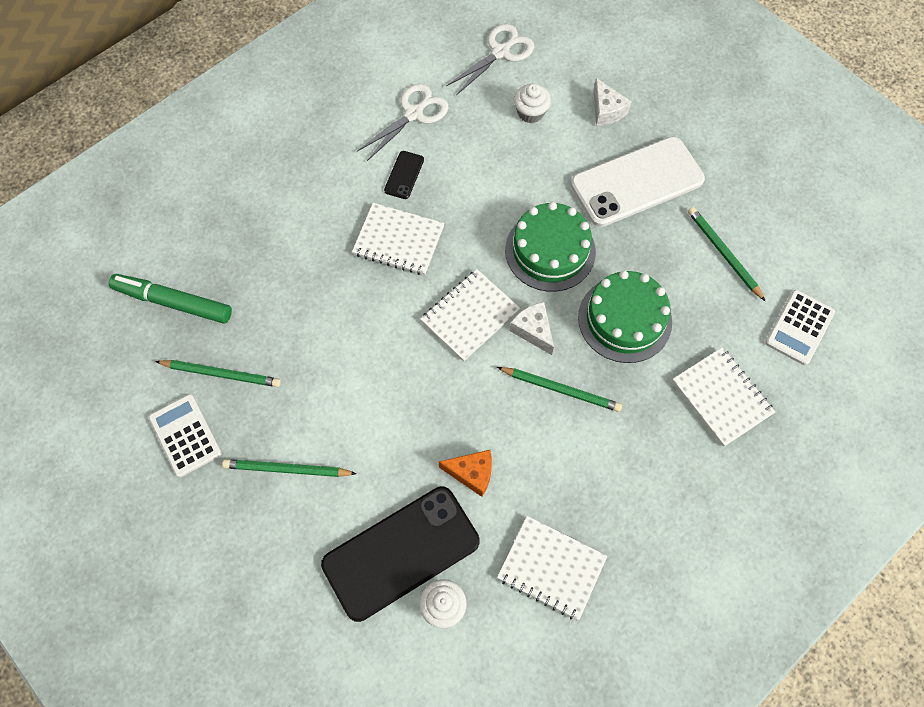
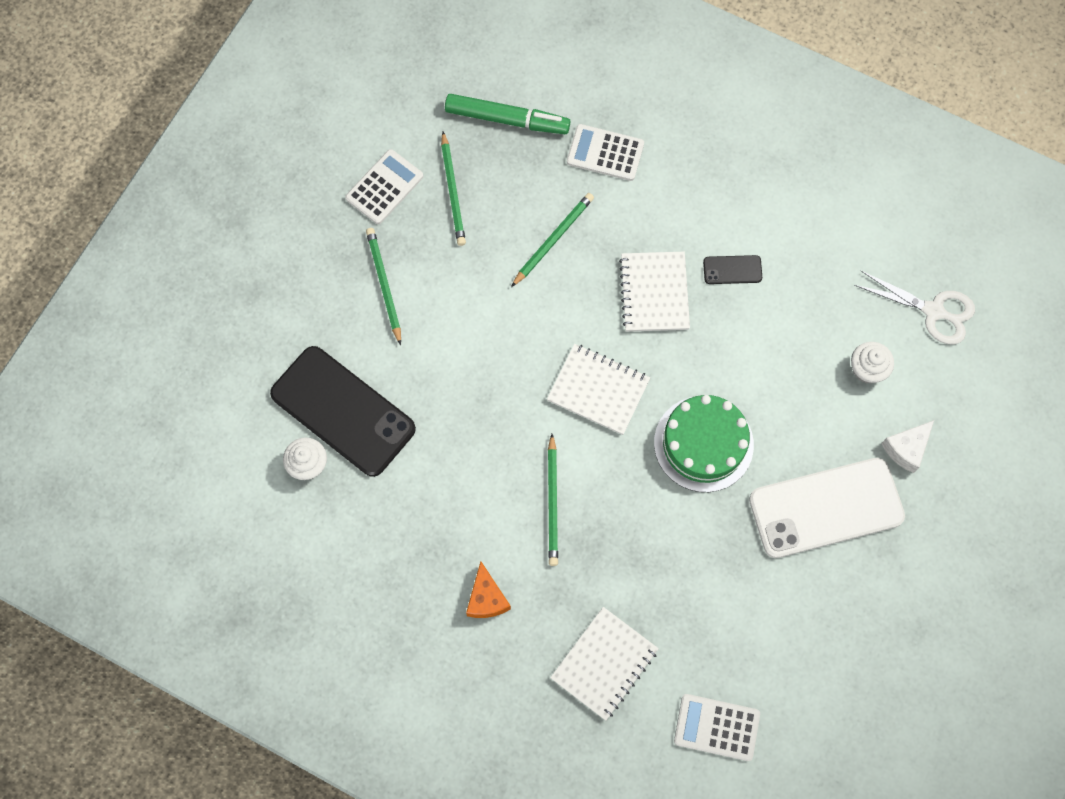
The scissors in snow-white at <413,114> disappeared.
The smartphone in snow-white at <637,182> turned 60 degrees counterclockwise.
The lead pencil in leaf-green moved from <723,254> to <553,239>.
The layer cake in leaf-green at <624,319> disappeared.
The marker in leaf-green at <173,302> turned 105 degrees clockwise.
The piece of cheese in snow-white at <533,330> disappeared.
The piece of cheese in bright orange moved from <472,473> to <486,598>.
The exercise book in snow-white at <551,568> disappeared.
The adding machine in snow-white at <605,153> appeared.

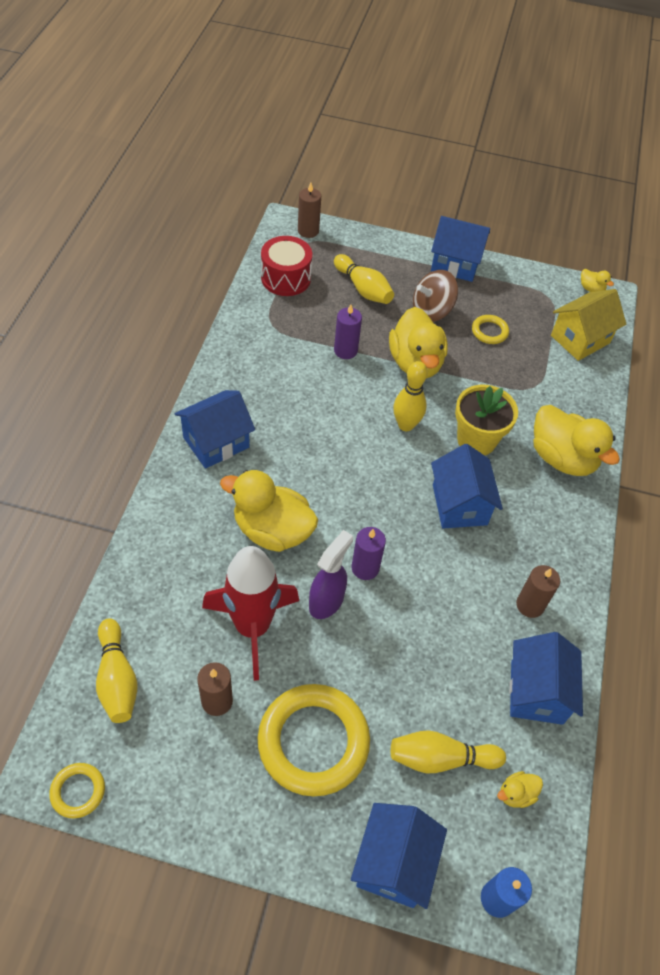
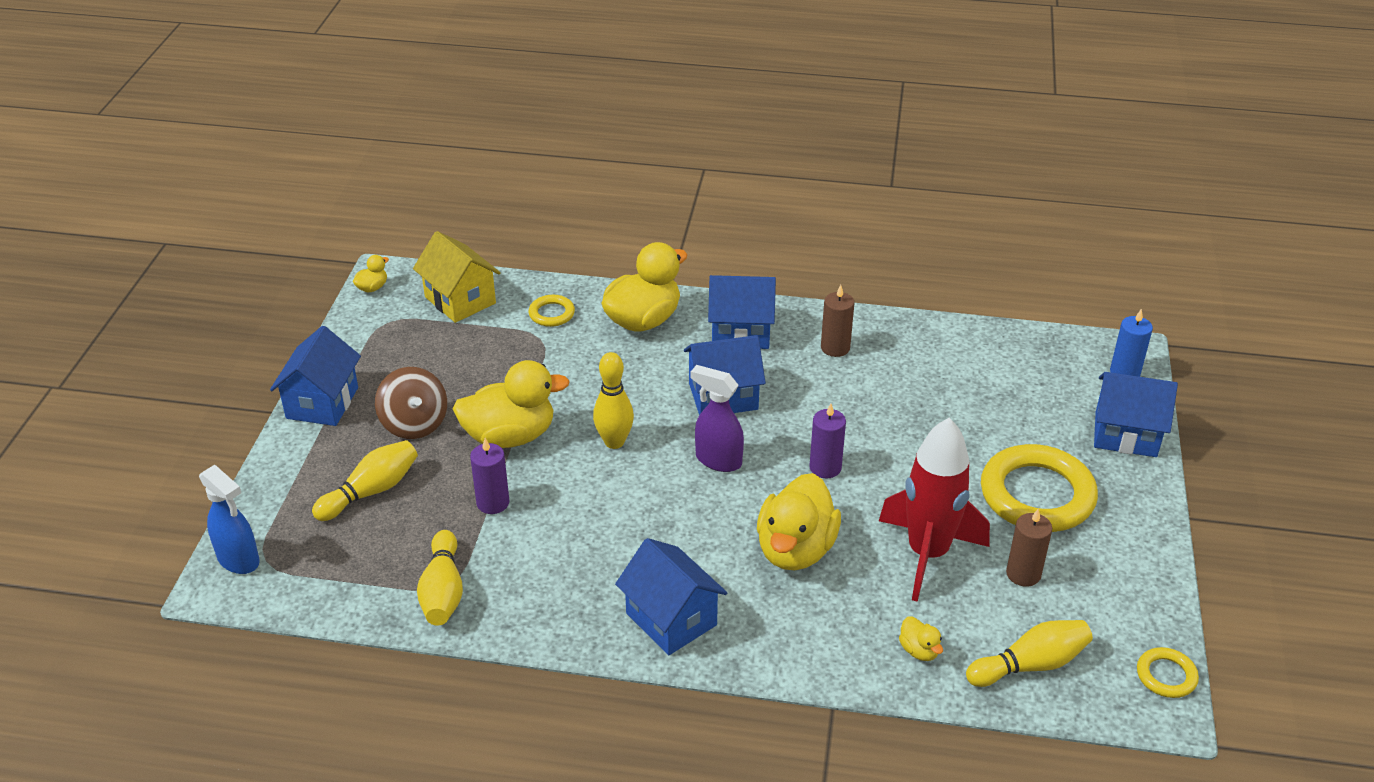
The wax candle in dark brown at <308,231> was replaced by the spray cleaner in cobalt at <239,560>.
The toy drum in red at <286,278> disappeared.
The torus in bright yellow moved from <489,331> to <552,314>.
The plant pot in bright yellow at <476,440> disappeared.
The spray cleaner in violet moved from <326,601> to <717,460>.
The cottage in cobalt moved from <536,692> to <740,332>.
The skittle in bright yellow moved from <440,758> to <443,591>.
The duck in bright yellow moved from <516,794> to <919,650>.

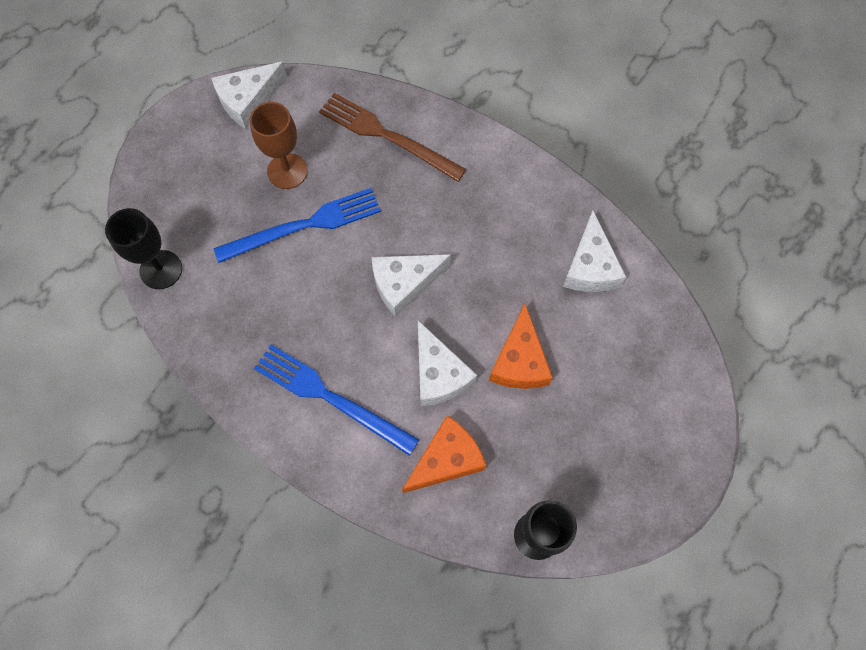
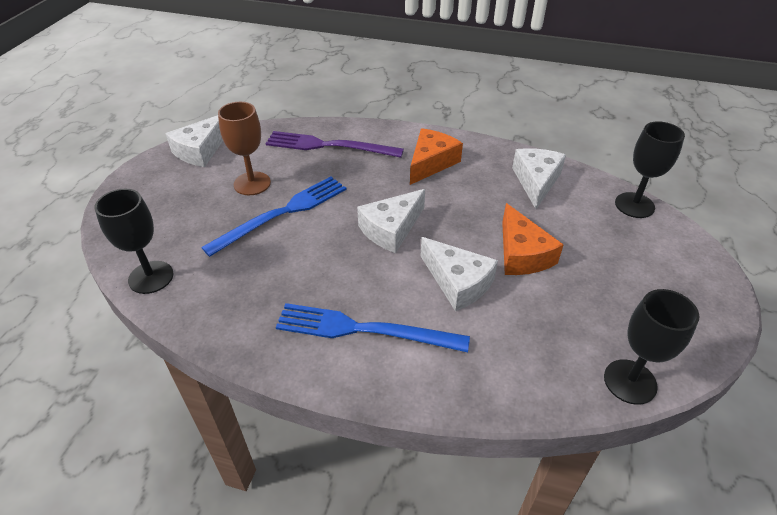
The dinner fork in dark brown at <387,136> became the dinner fork in violet at <329,146>.
The piece of cheese in snow-white at <590,266> turned 150 degrees counterclockwise.
The piece of cheese in bright orange moved from <447,459> to <431,163>.
The goblet in black at <634,205> appeared.

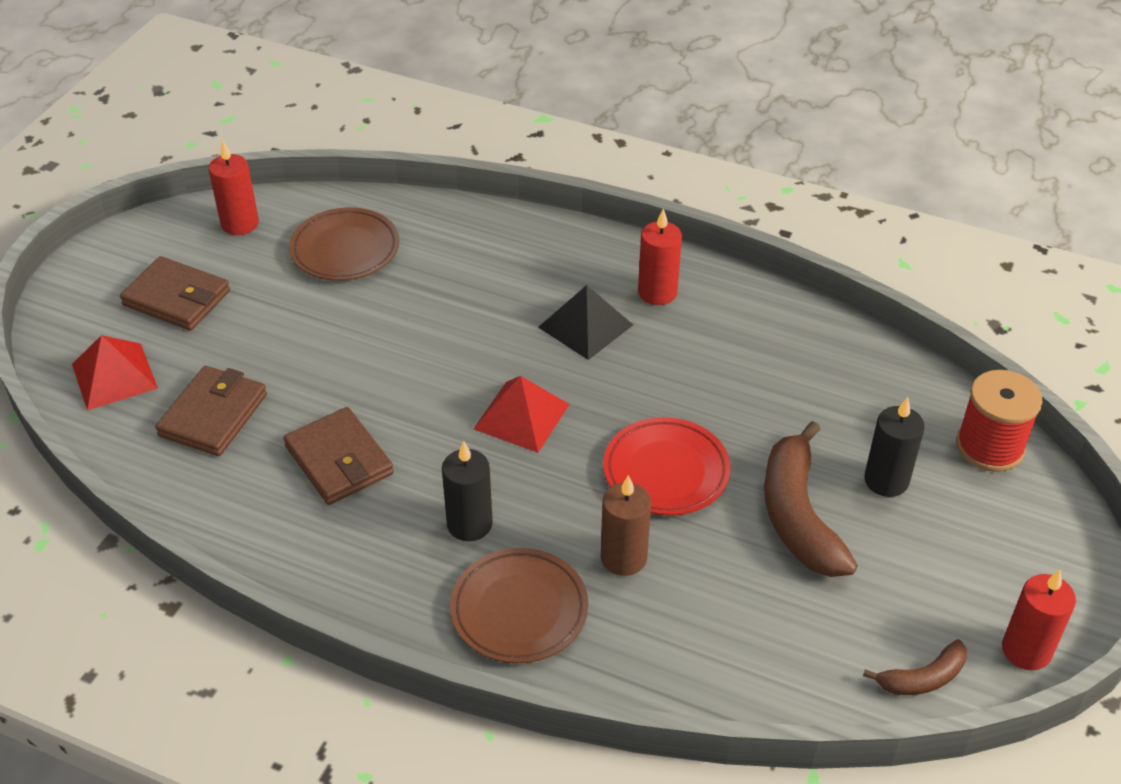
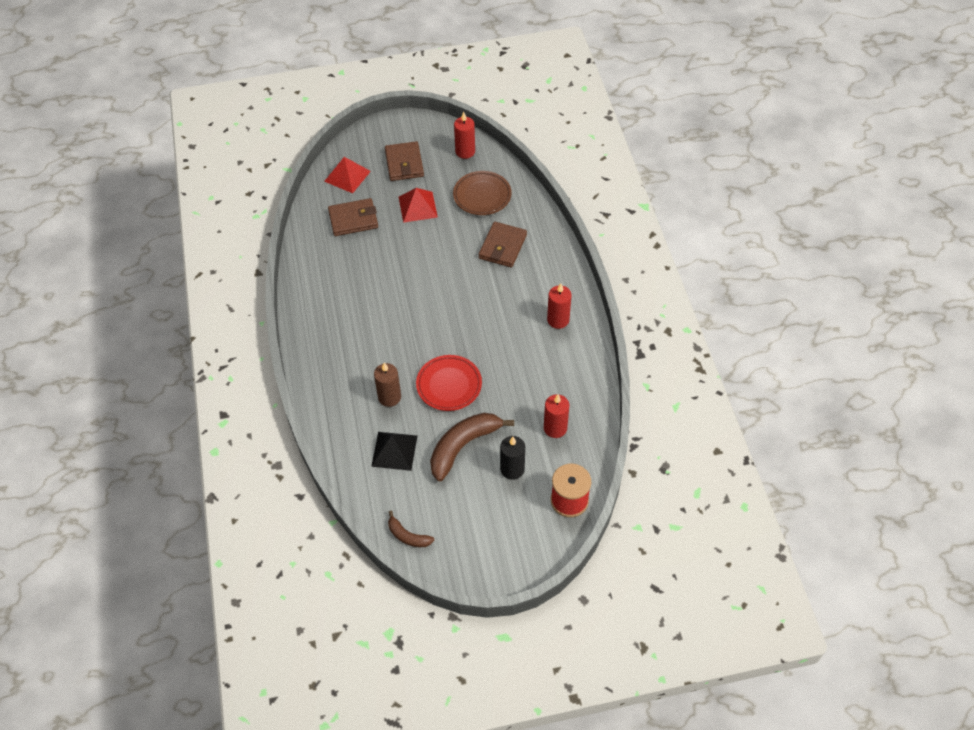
The solid pyramid in black moved from <585,326> to <394,450>.
The solid pyramid in red moved from <521,416> to <418,207>.
The card wallet in dark brown moved from <339,460> to <502,247>.
The wax candle in black at <469,524> disappeared.
The plate in dark brown at <519,610> disappeared.
The wax candle in red moved from <1026,650> to <555,428>.

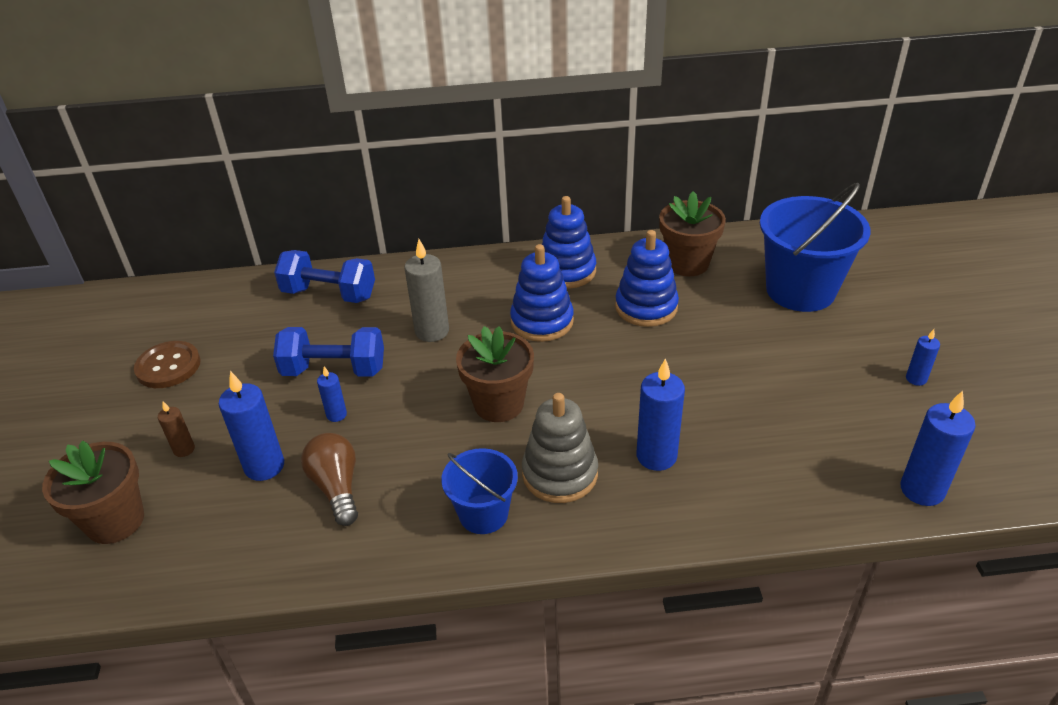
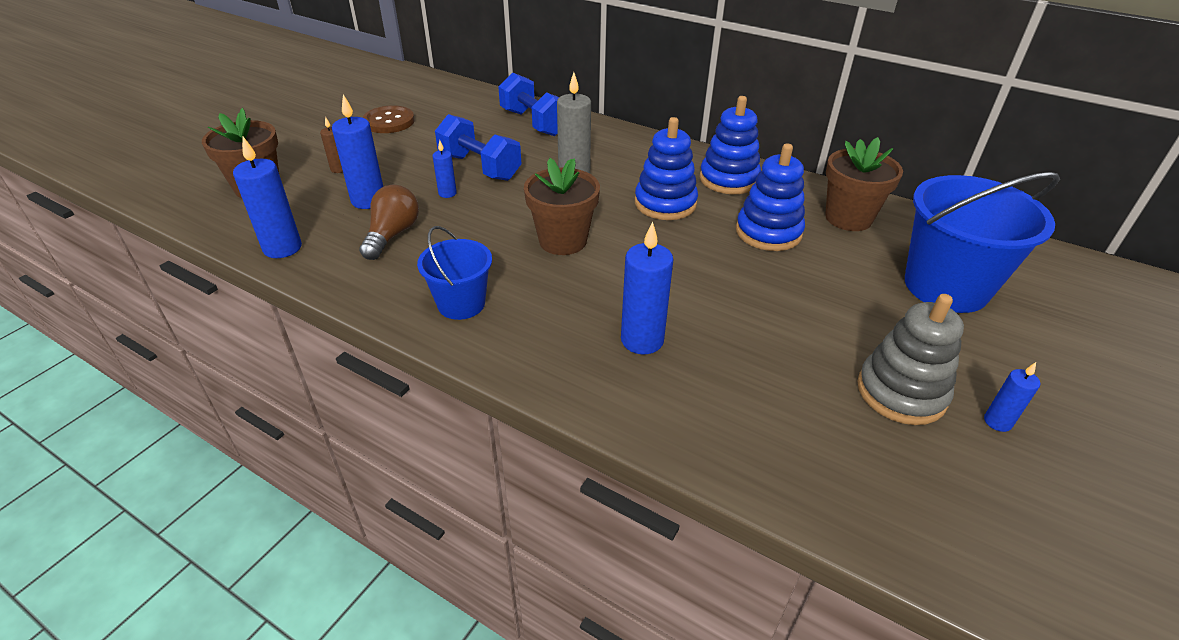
The wax candle in cobalt moved from <922,490> to <282,248>.
The stacking rings in gray moved from <560,474> to <901,392>.

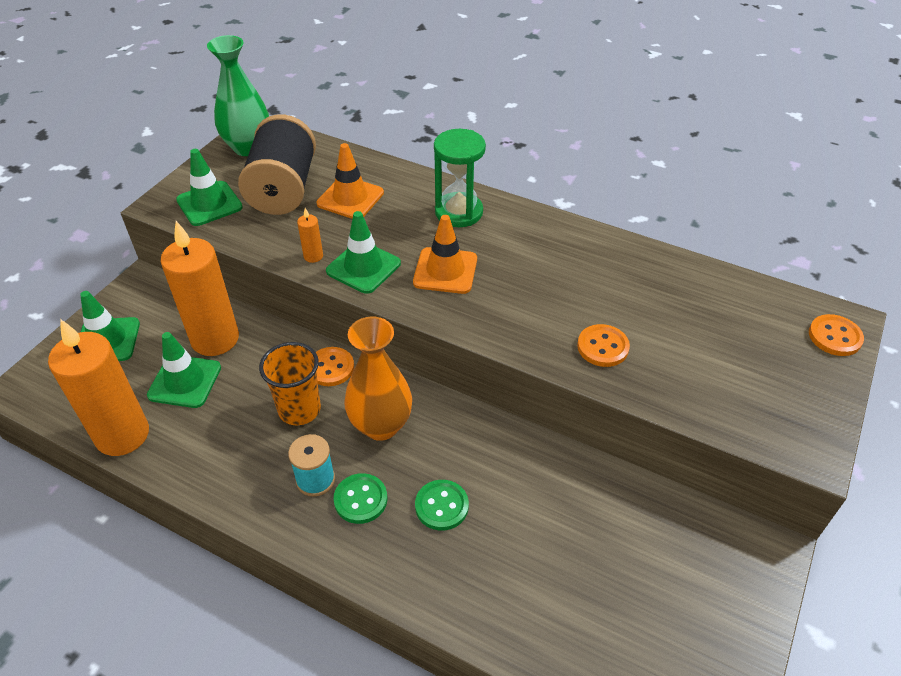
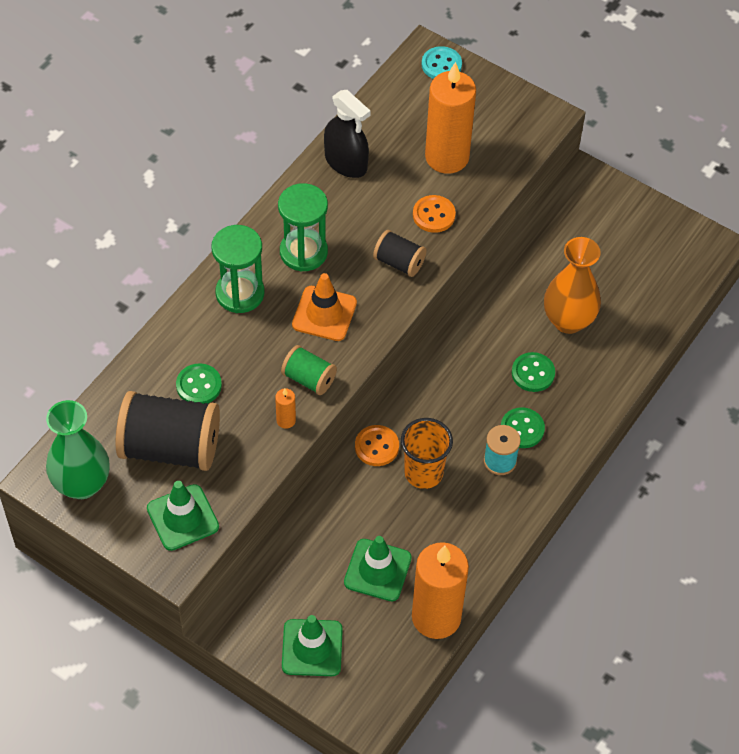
The traffic cone in bright orange at <350,198> was replaced by the button in leaf-green at <199,385>.
The traffic cone in leaf-green at <363,267> was replaced by the spool in leaf-green at <309,379>.
The wax candle in bright orange moved from <215,339> to <447,157>.
The button in bright orange at <834,337> became the button in turquoise at <441,65>.
The vase in bright orange moved from <381,425> to <568,320>.
The spray cleaner in black at <346,162> appeared.
The hourglass in leaf-green at <303,252> appeared.
The spool in black at <399,262> appeared.

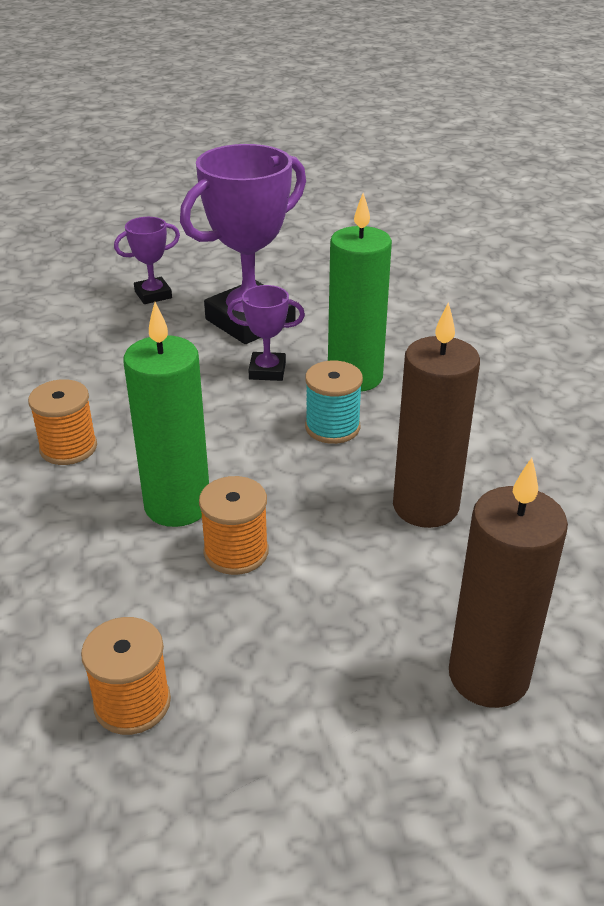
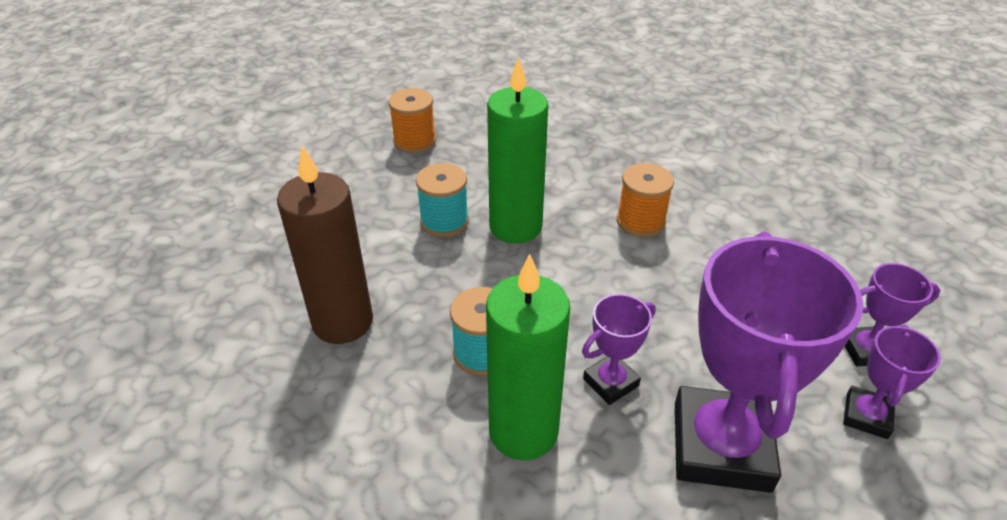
The wax candle in dark brown at <488,676> disappeared.
The spool in bright orange at <236,552> became the spool in turquoise at <444,221>.
The prize cup in violet at <865,350> appeared.

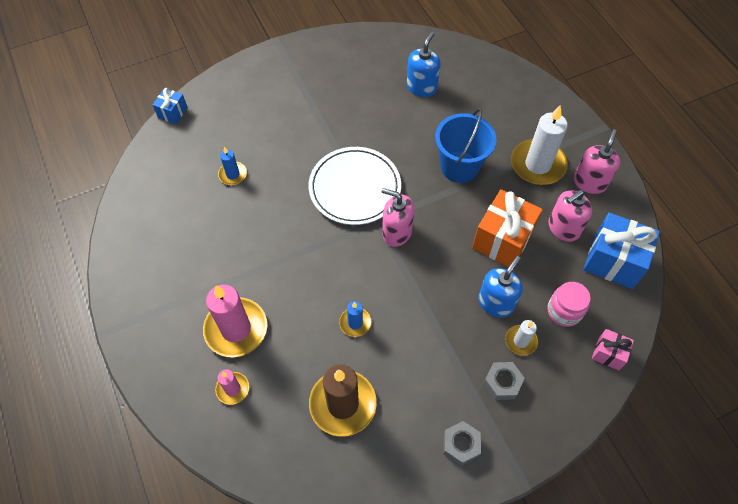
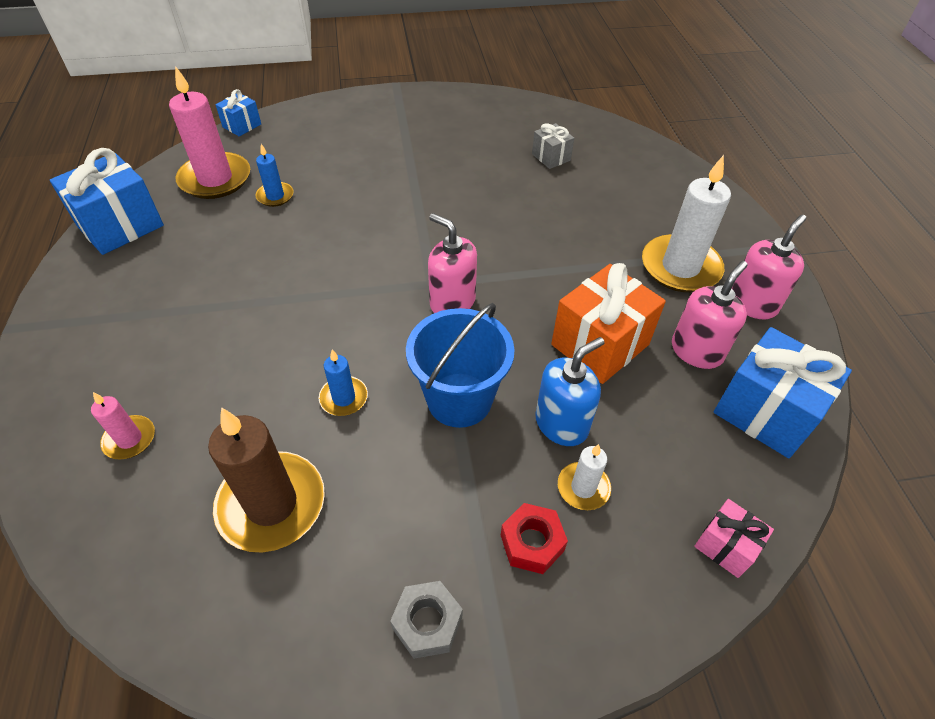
The soap pump in cobalt at <421,87> was replaced by the present in gray at <551,157>.
The pail in cobalt moved from <459,167> to <459,400>.
The plate in snow-white at <355,188> disappeared.
The soap pump in pink at <563,228> turned 150 degrees clockwise.
The jam jar in pink at <564,311> disappeared.
The wax candle in pink moved from <236,329> to <215,179>.
The nut in gray at <502,383> became the nut in red at <532,543>.
The present in cobalt at <120,226> appeared.

